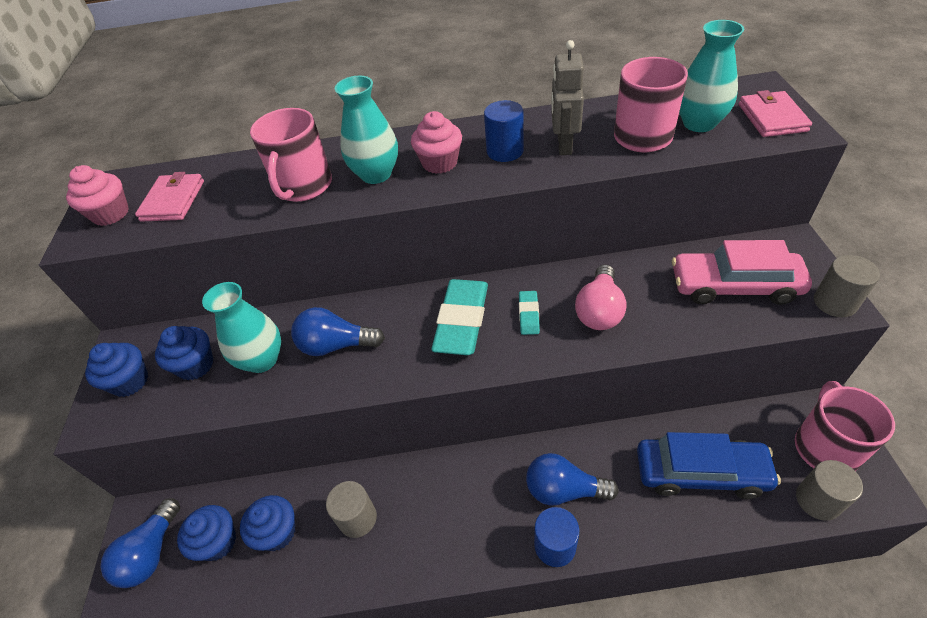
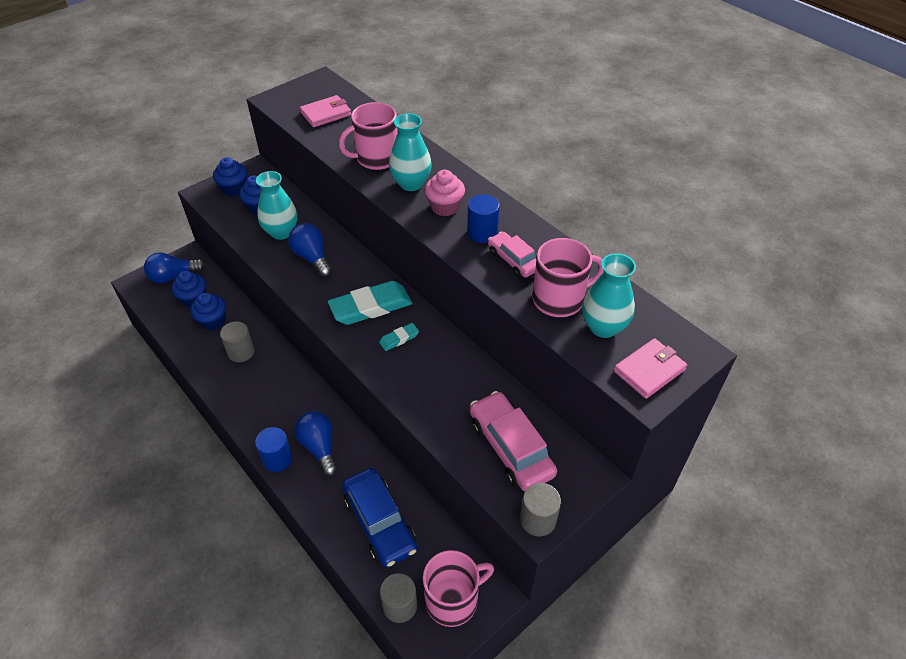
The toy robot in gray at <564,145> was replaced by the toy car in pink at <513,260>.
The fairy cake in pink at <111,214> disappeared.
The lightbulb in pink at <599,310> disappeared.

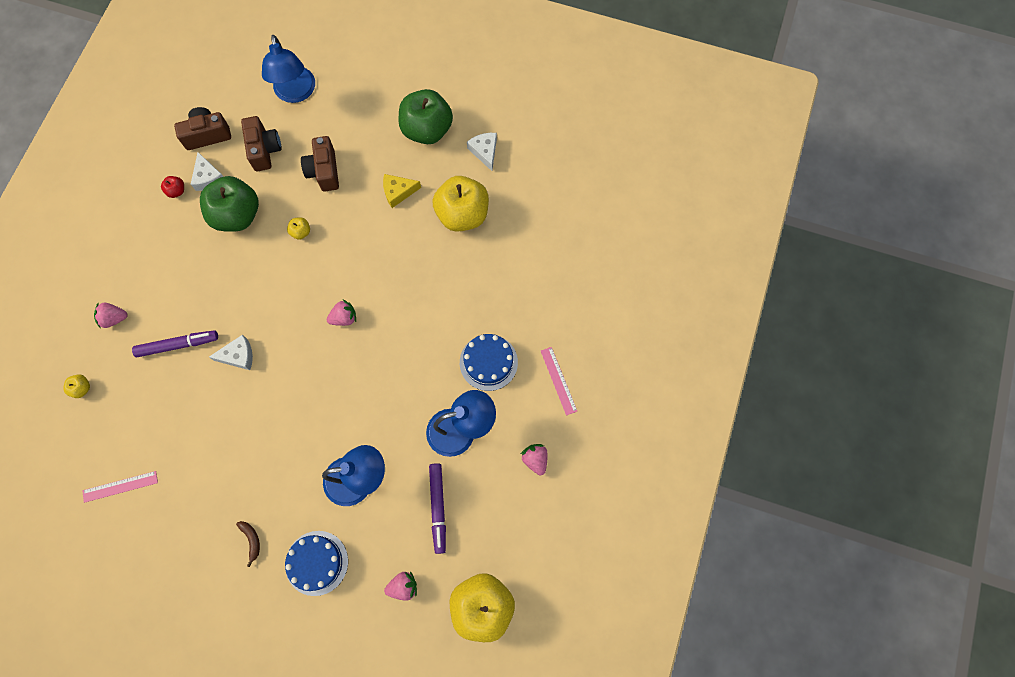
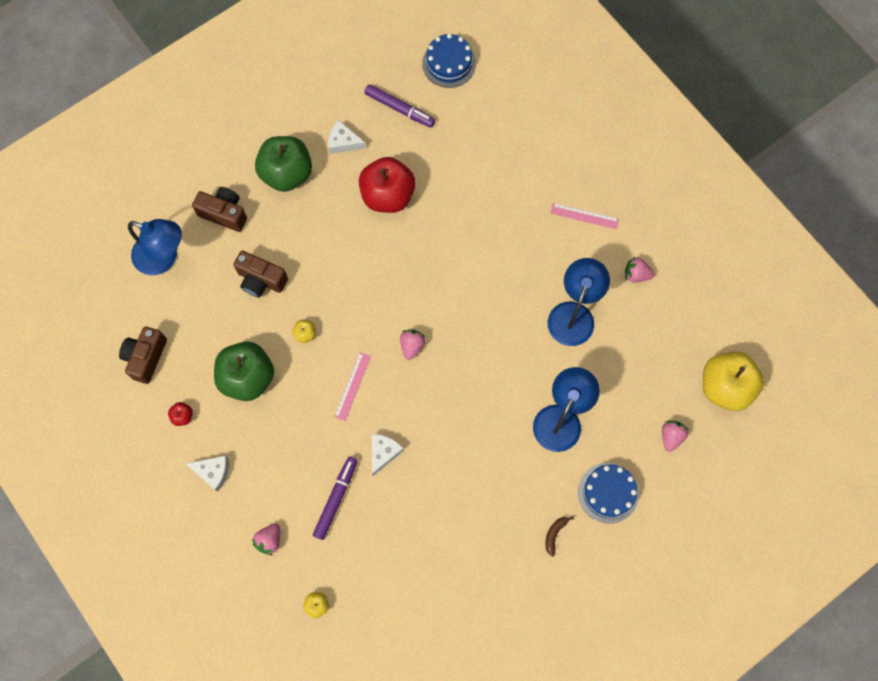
The camera in dark brown moved from <264,150> to <224,213>.
The piece of cheese in snow-white moved from <208,177> to <213,472>.
The piece of cheese in bright yellow at <398,192> disappeared.
The apple fruit in bright yellow at <462,214> became the apple fruit in red at <388,195>.
The layer cake in cobalt moved from <488,362> to <449,63>.
The marker in violet moved from <438,508> to <399,109>.
The ruler in pink moved from <120,486> to <352,386>.
The banana fruit in dark brown at <251,540> turned 75 degrees counterclockwise.

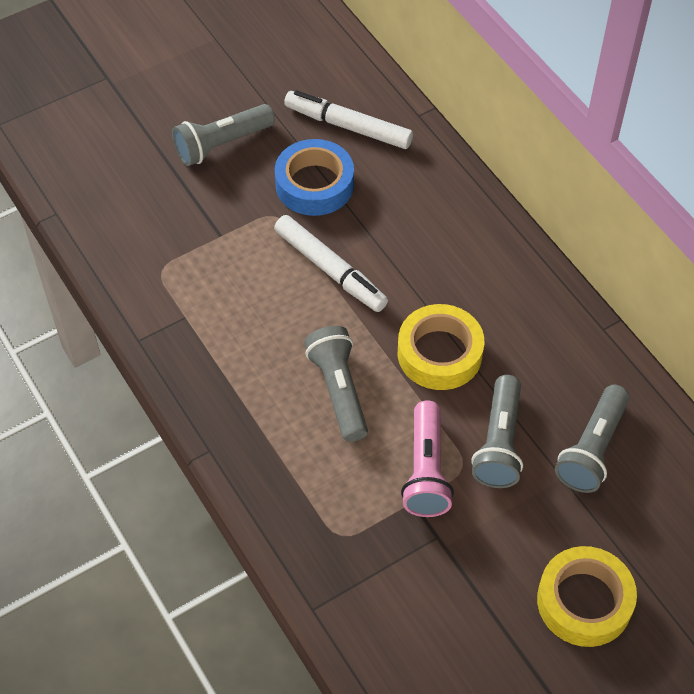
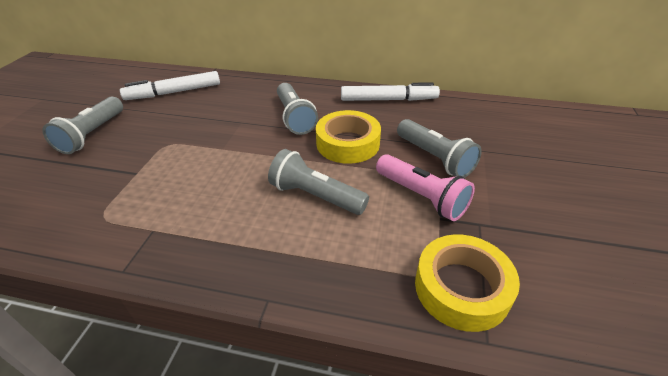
The tape in cobalt at <314,184> disappeared.
The marker in snow-white moved from <330,269> to <388,99>.
The flashlight in gray moved from <592,449> to <295,118>.
The tape in bright yellow moved from <584,601> to <461,288>.

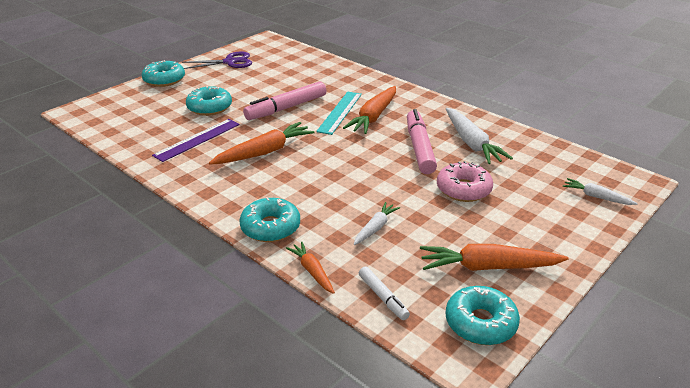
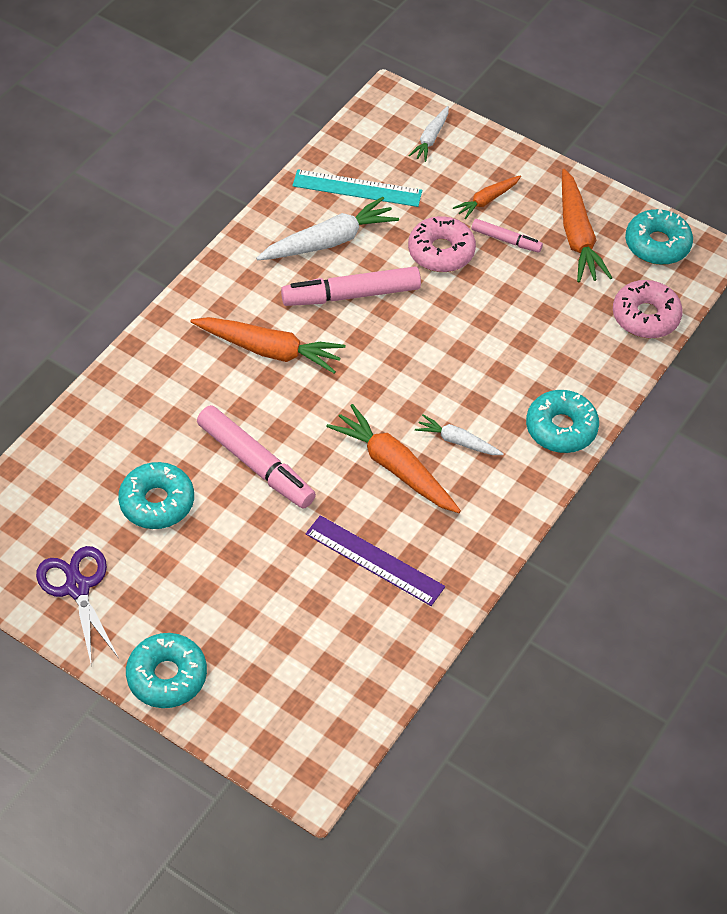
The glazed donut in turquoise moved from <209,107> to <157,502>.
The ruler in turquoise moved from <340,112> to <357,188>.
The toy carrot in snow-white moved from <375,228> to <457,441>.
The toy carrot in bright orange moved from <312,271> to <487,200>.
The marker in snow-white at <383,297> was replaced by the glazed donut in pink at <645,316>.
The marker in pink at <506,240> appeared.

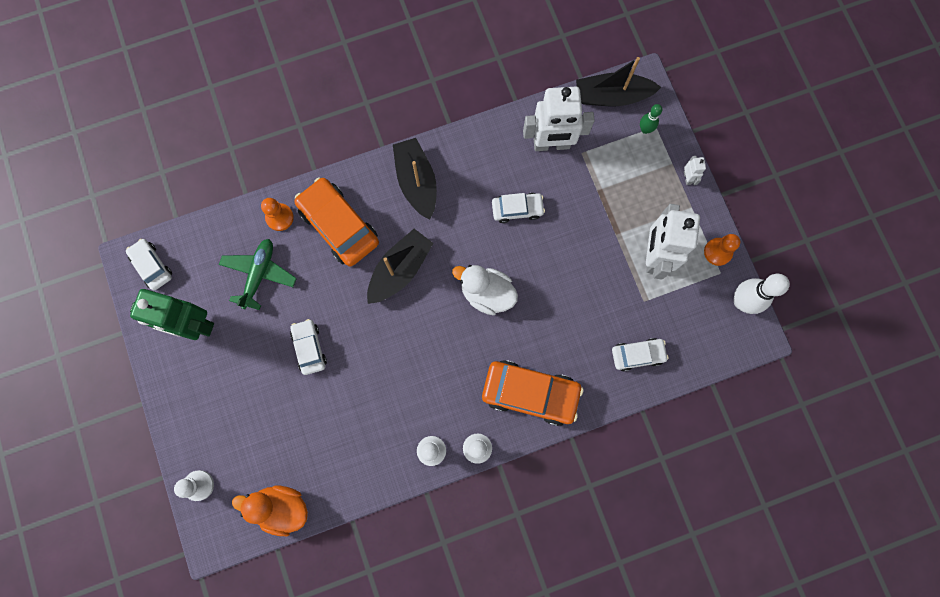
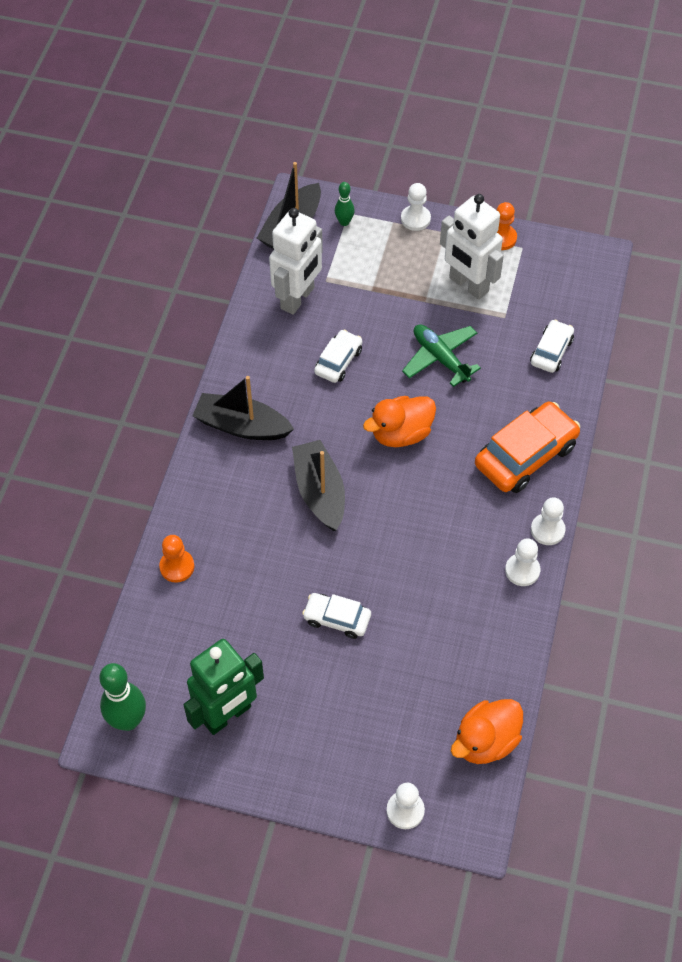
The toy robot in snow-white at <687,178> was replaced by the chess pawn in snow-white at <415,219>.
The toy car in bright orange at <339,226> disappeared.
The toy car in snow-white at <152,266> was replaced by the skittle in leaf-green at <128,720>.
The aeroplane in leaf-green moved from <259,274> to <440,358>.
The duck in snow-white at <486,293> became the duck in bright orange at <401,433>.
The skittle in snow-white at <741,302> disappeared.

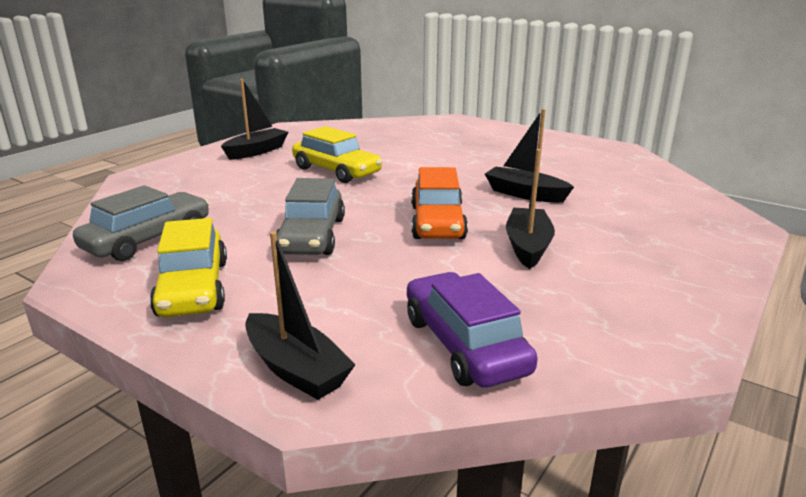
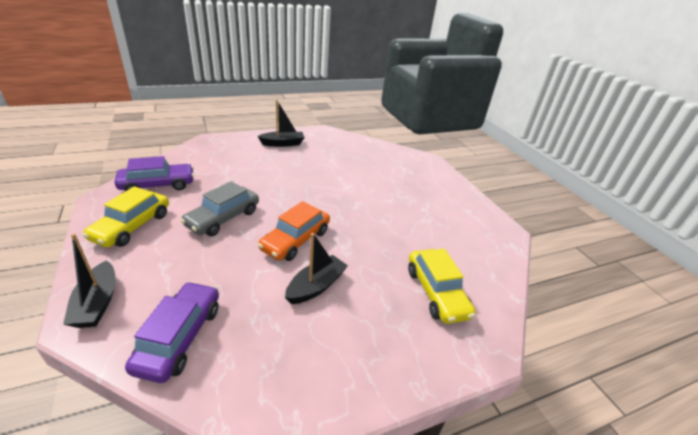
The boat in black at <525,194> disappeared.
The toy car in bright yellow moved from <336,171> to <436,292>.
The toy car in gray at <148,239> became the toy car in violet at <158,185>.

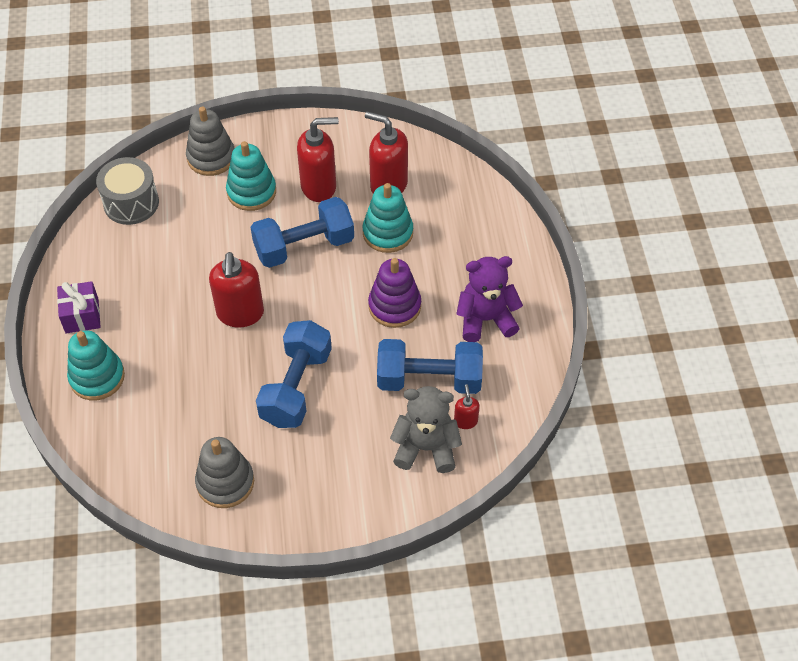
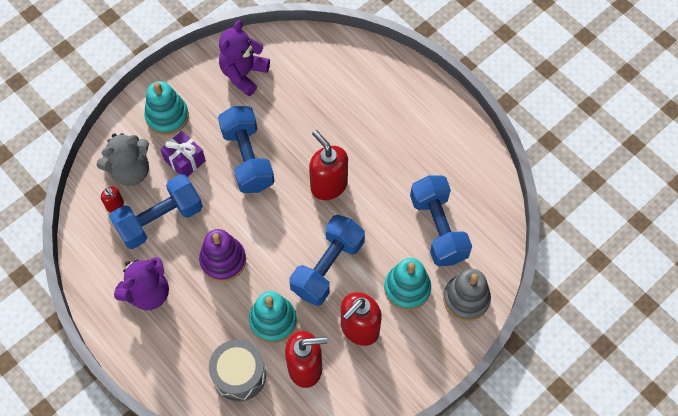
The toy drum in gray moved from <131,203> to <239,375>.
The present in violet moved from <82,316> to <185,160>.
The stacking rings in turquoise moved from <97,377> to <167,116>.
The stacking rings in gray at <225,482> was replaced by the teddy in violet at <244,74>.
The free weight in cobalt at <438,228> appeared.

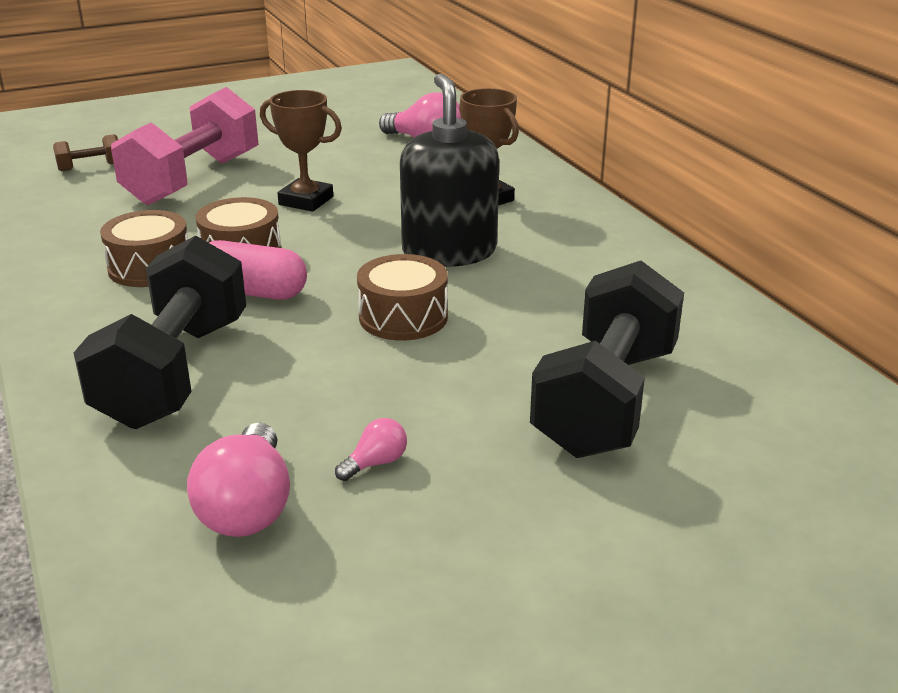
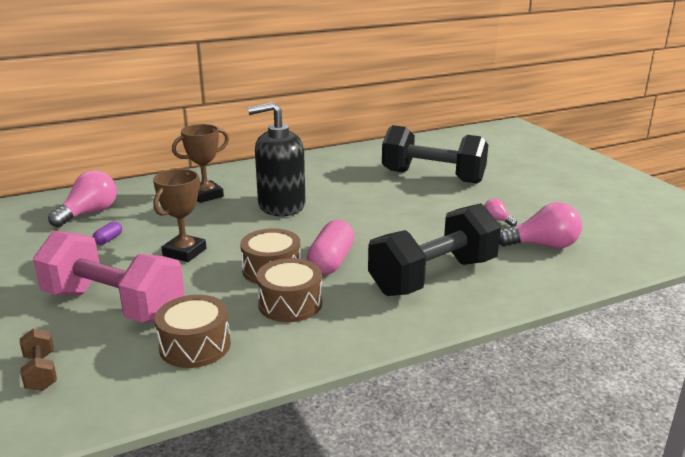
The free weight in black at <175,372> turned 45 degrees counterclockwise.
The toy drum in dark brown moved from <403,317> to <195,345>.
The capsule in violet at <108,239> appeared.

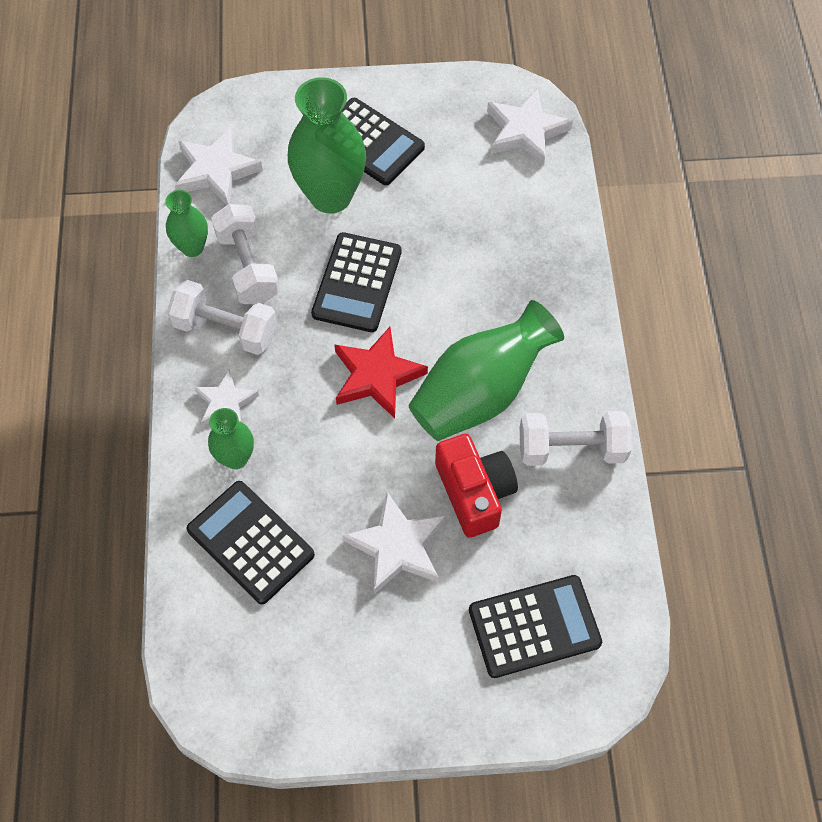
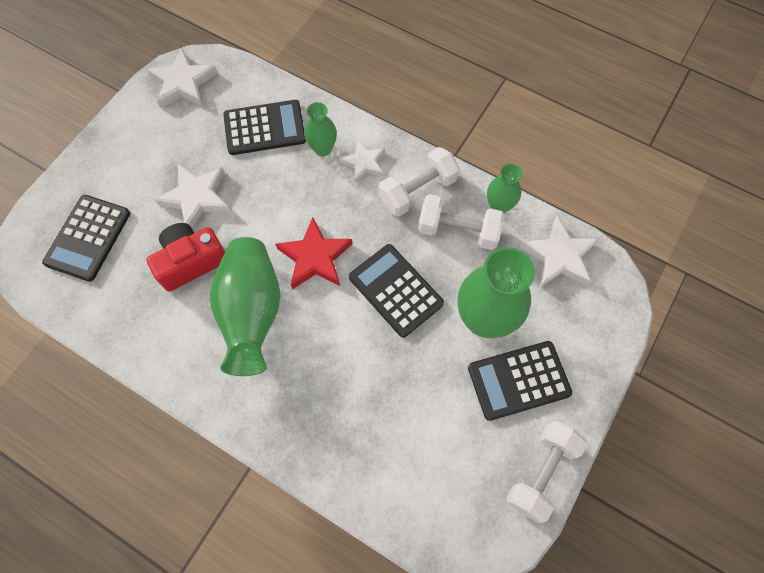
The star shape in snow-white moved from <525,131> to <183,83>.
The free weight in snow-white moved from <571,448> to <541,472>.
The camera in red at <474,492> turned 135 degrees clockwise.

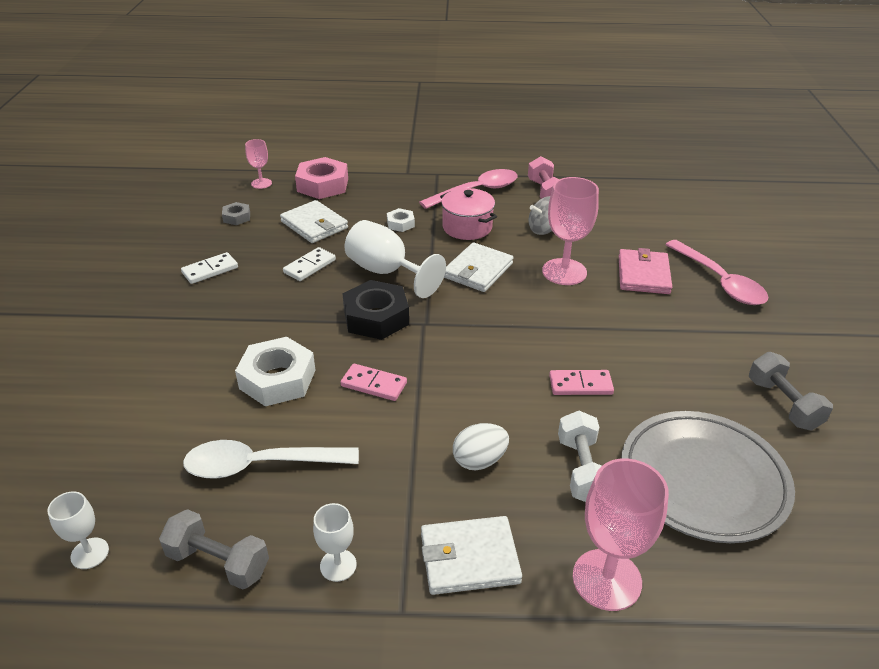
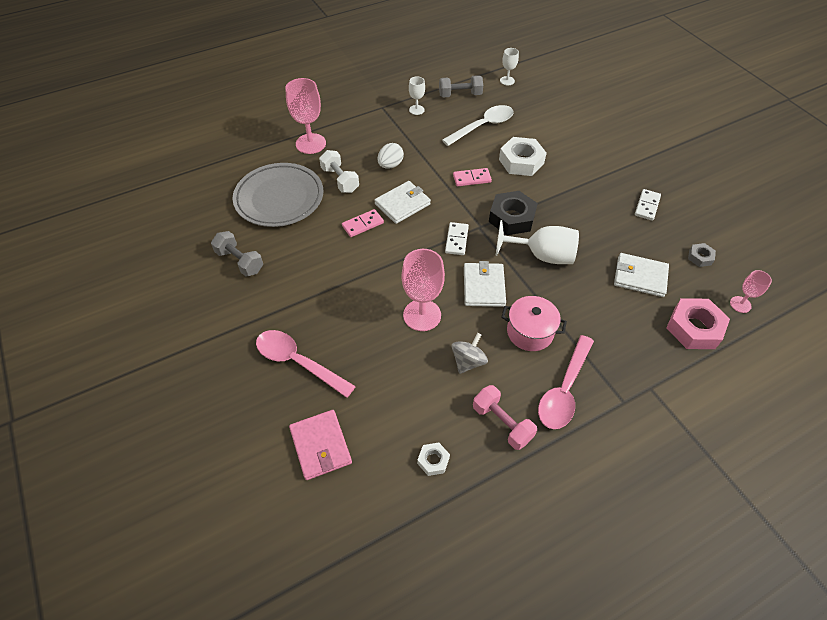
The nut in snow-white moved from <400,224> to <433,461>.
The domino tile in snow-white moved from <310,266> to <456,240>.
The card wallet in pink moved from <643,275> to <321,446>.
The card wallet in snow-white moved from <469,558> to <402,204>.

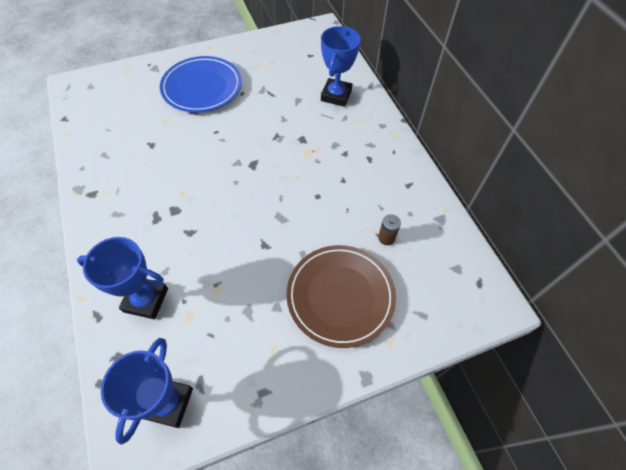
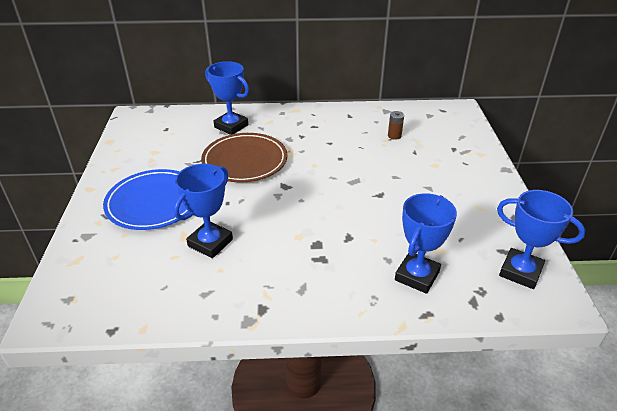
The plate in dark brown moved from <340,296> to <245,161>.
The prize cup in cobalt at <210,243> appeared.

